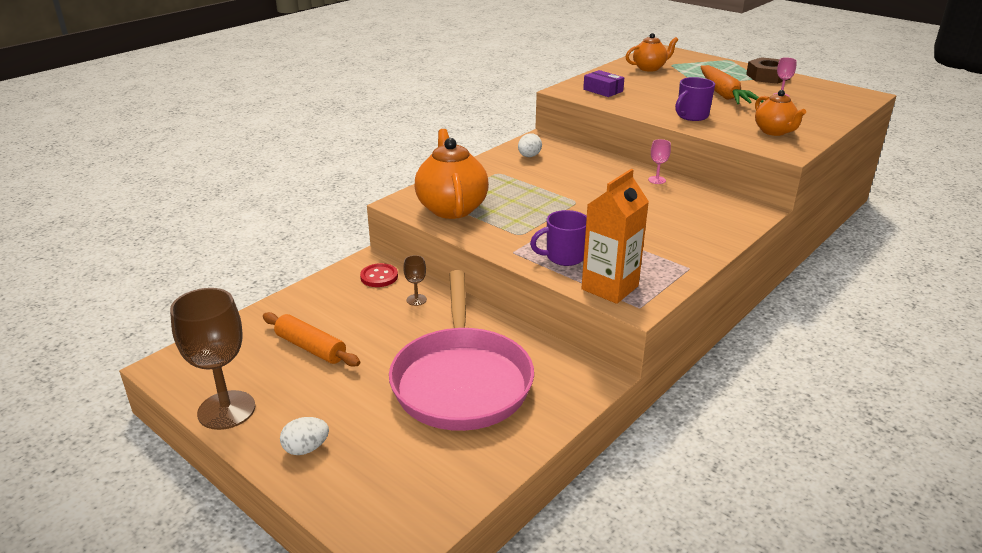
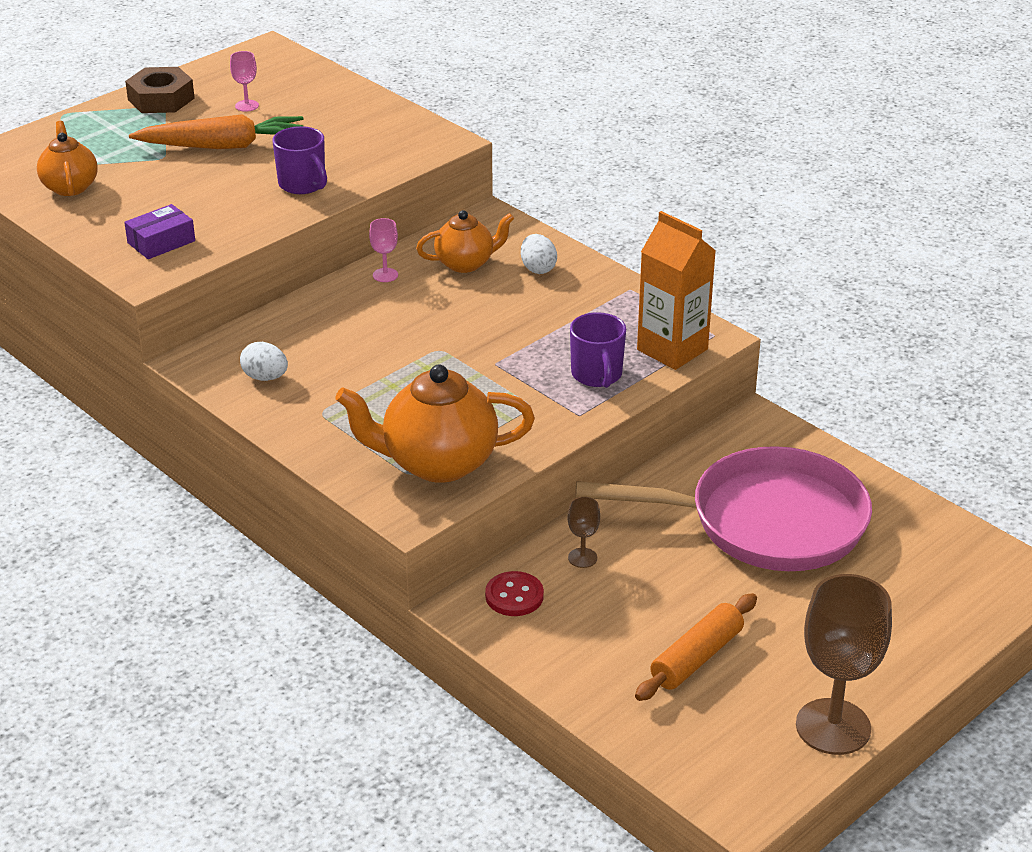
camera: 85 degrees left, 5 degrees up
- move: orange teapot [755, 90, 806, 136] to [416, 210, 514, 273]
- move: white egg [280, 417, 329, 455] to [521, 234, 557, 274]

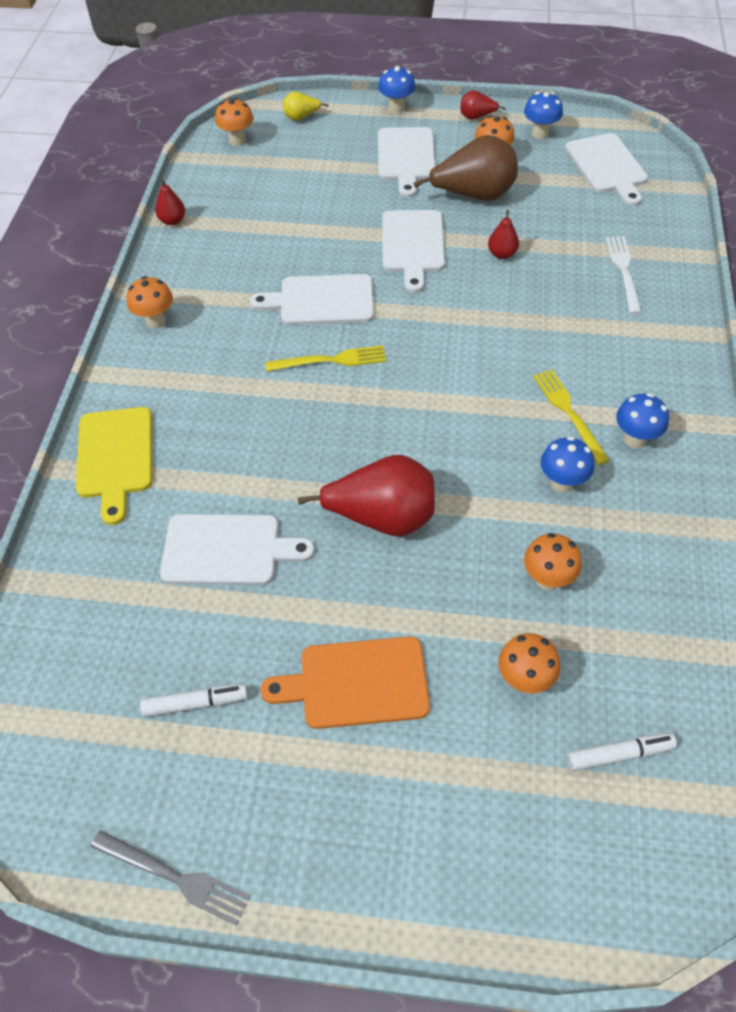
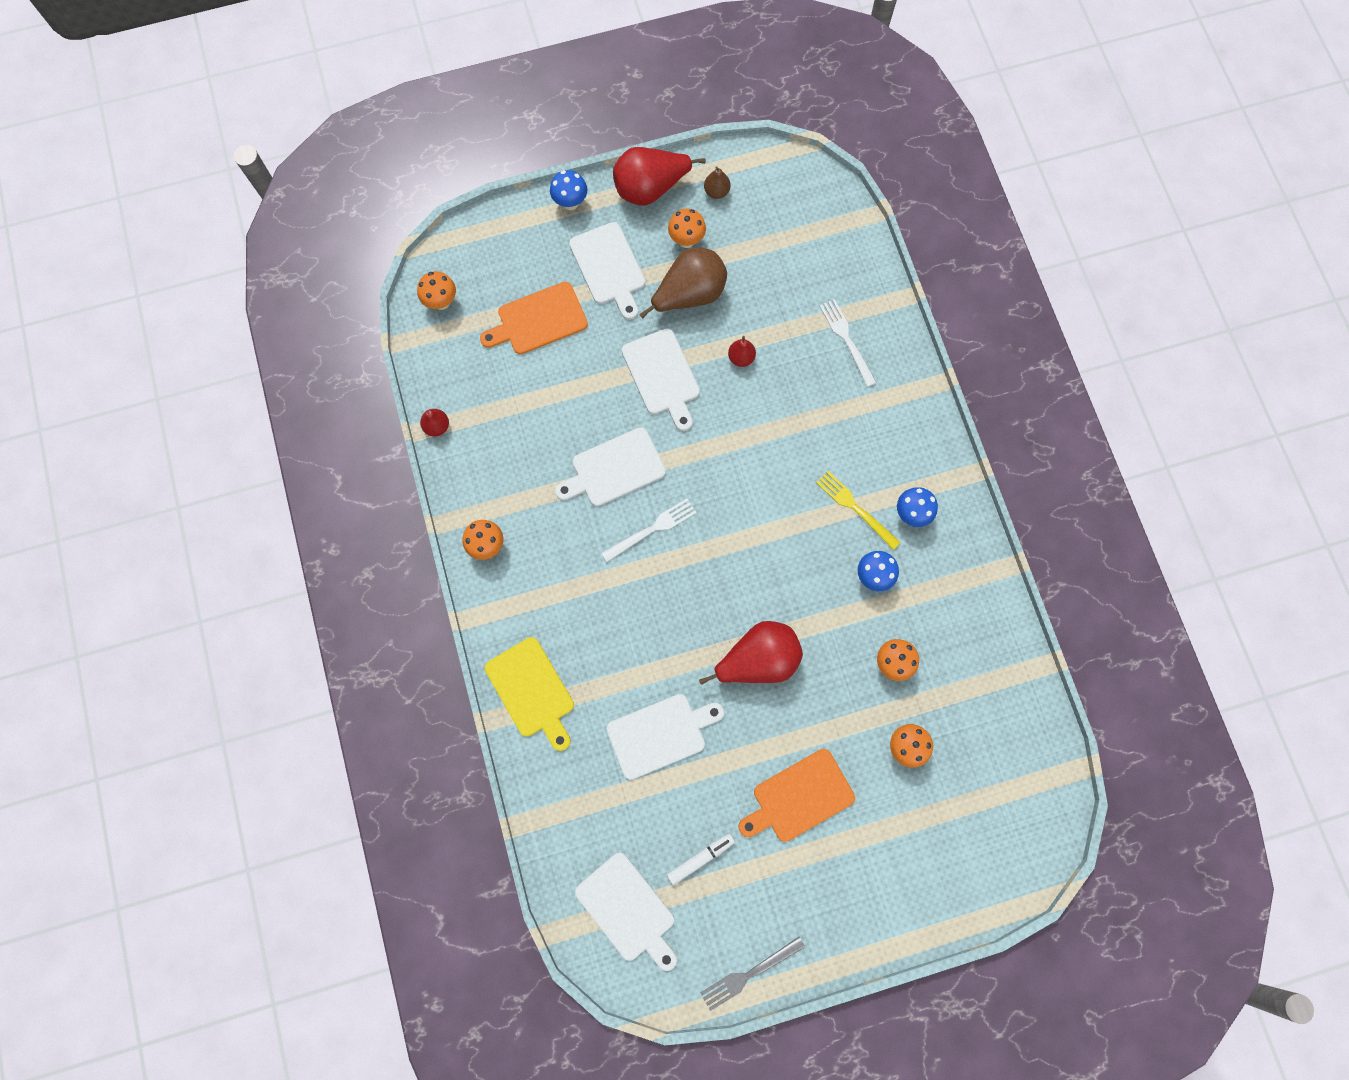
camera: 25 degrees left, 20 degrees up
- resize: red pear [460, 90, 506, 120] = [613, 147, 706, 206] x2.09
- delete: yellow pear [283, 91, 328, 121]
- replace: blue mushroom [524, 92, 563, 139] to brown pear [704, 167, 731, 199]
- move: white cutting board [565, 133, 648, 206] to [575, 852, 677, 971]
- recolor: yellow fork [265, 346, 386, 372] to white fork [602, 499, 696, 562]
- delete: white marker [567, 733, 677, 771]
- rotate: grey fork [91, 830, 251, 926] = [701, 937, 805, 1011] 150 degrees clockwise
- insert: orange cutting board [480, 282, 588, 354]

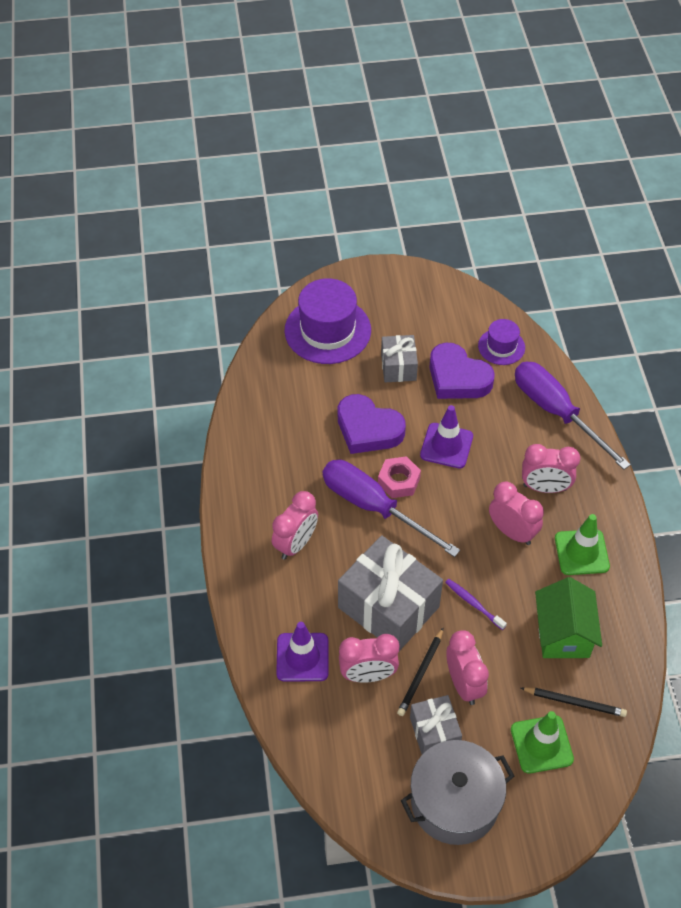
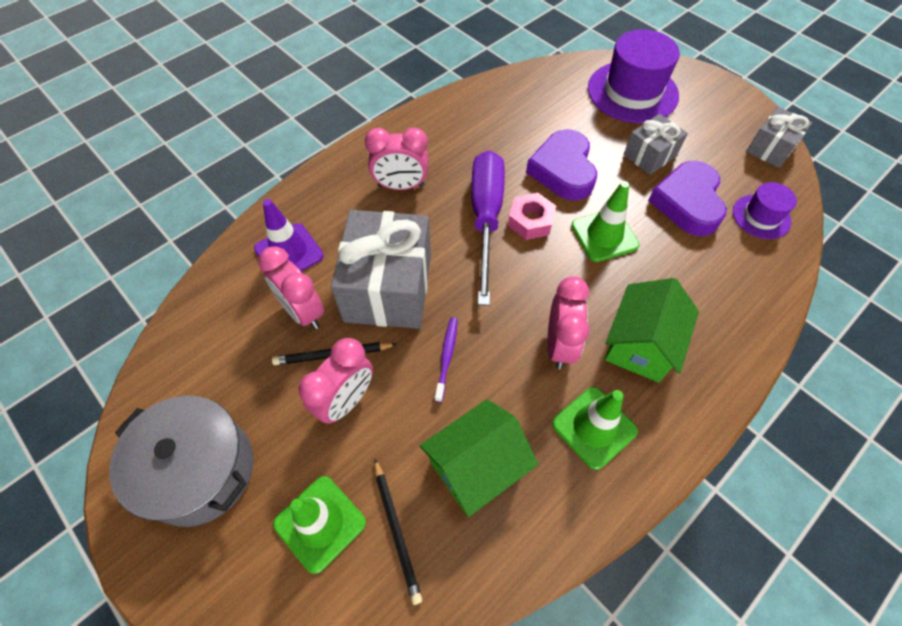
camera: 55 degrees right, 5 degrees up
- delete: purple screwdriver [515, 362, 631, 470]
- recolor: purple traffic cone [420, 405, 473, 468] to green traffic cone [571, 181, 639, 262]
- replace: pink clock [522, 444, 580, 493] to green house [605, 278, 699, 382]
- move: grey gift [410, 695, 462, 754] to [746, 107, 812, 168]

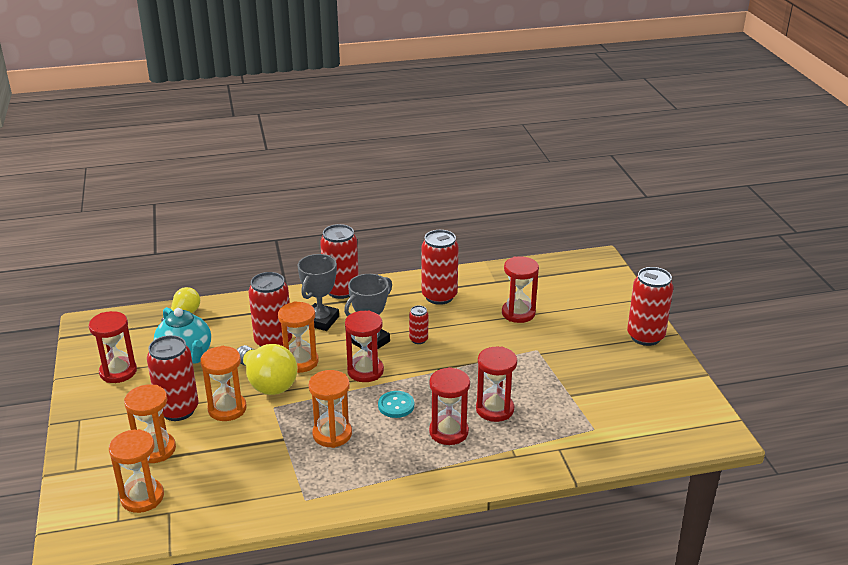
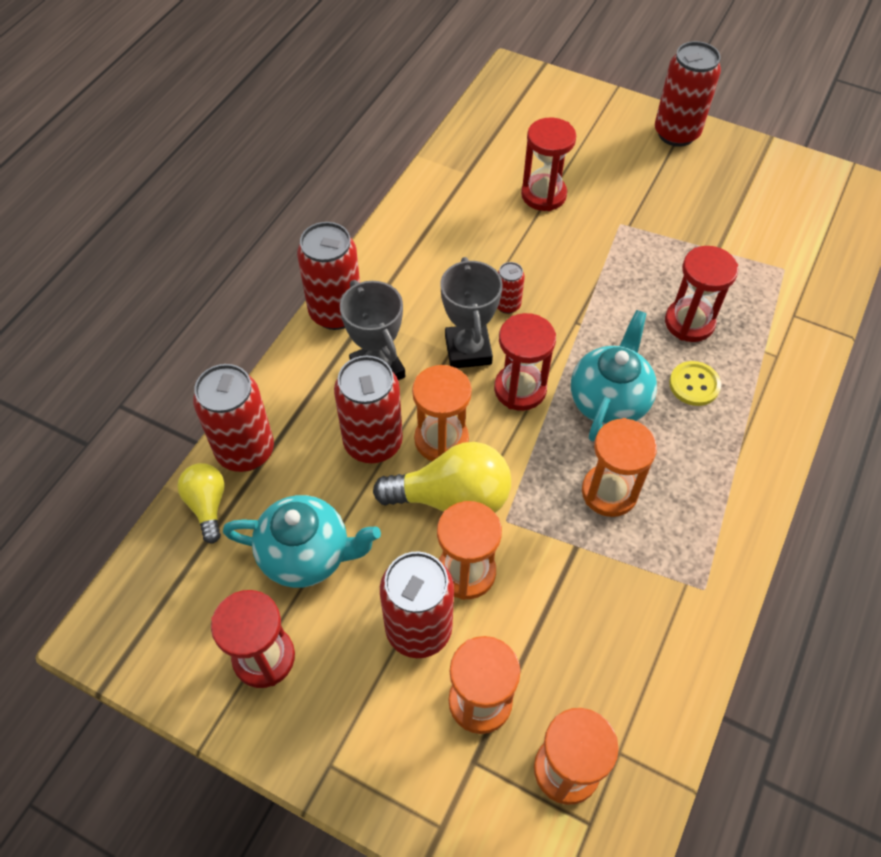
camera: 50 degrees left, 25 degrees up
- move: red can [422, 230, 459, 305] to [193, 364, 274, 472]
- replace: red hourglass [429, 367, 470, 445] to yellow button [669, 361, 721, 406]
- replace: turquoise button [378, 391, 414, 418] to turquoise teapot [571, 310, 657, 441]

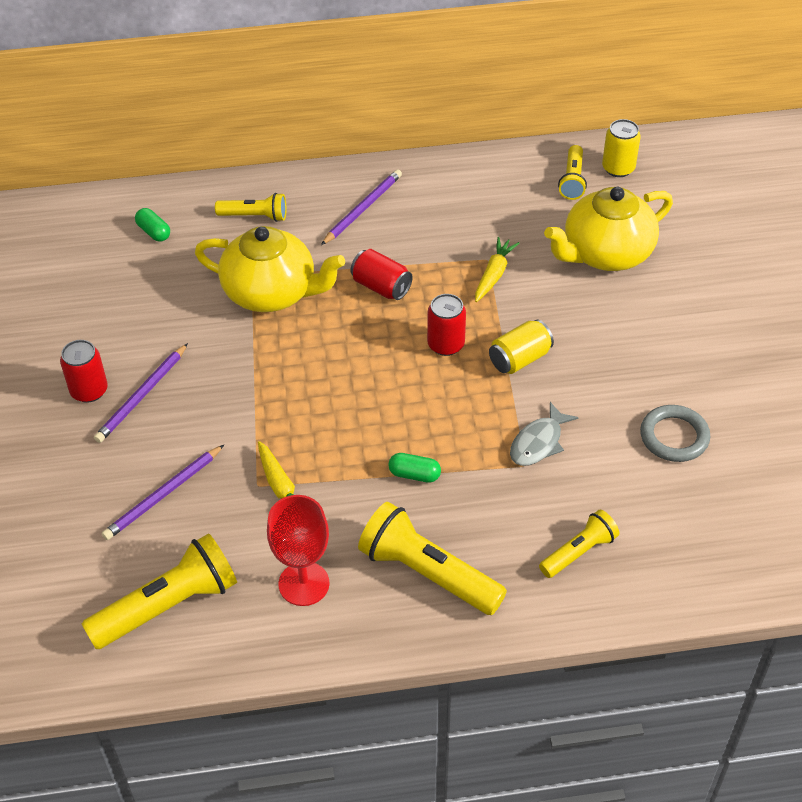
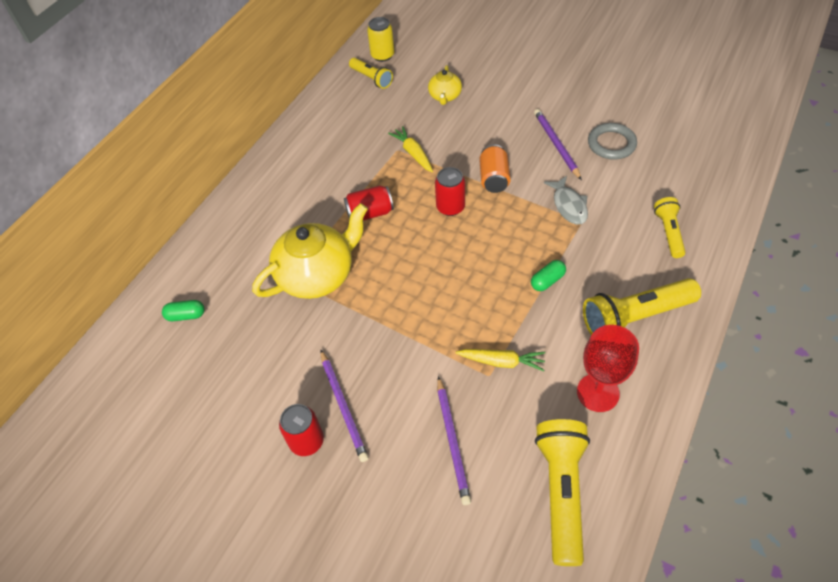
camera: 50 degrees left, 5 degrees up
- move: purple pencil [321, 169, 402, 245] to [534, 109, 582, 180]
- resize: yellow teapot [544, 187, 673, 271] = [428, 65, 462, 105] x0.51
- delete: yellow flashlight [215, 193, 286, 222]
- recolor: yellow can [489, 320, 554, 374] to orange can [479, 144, 511, 193]

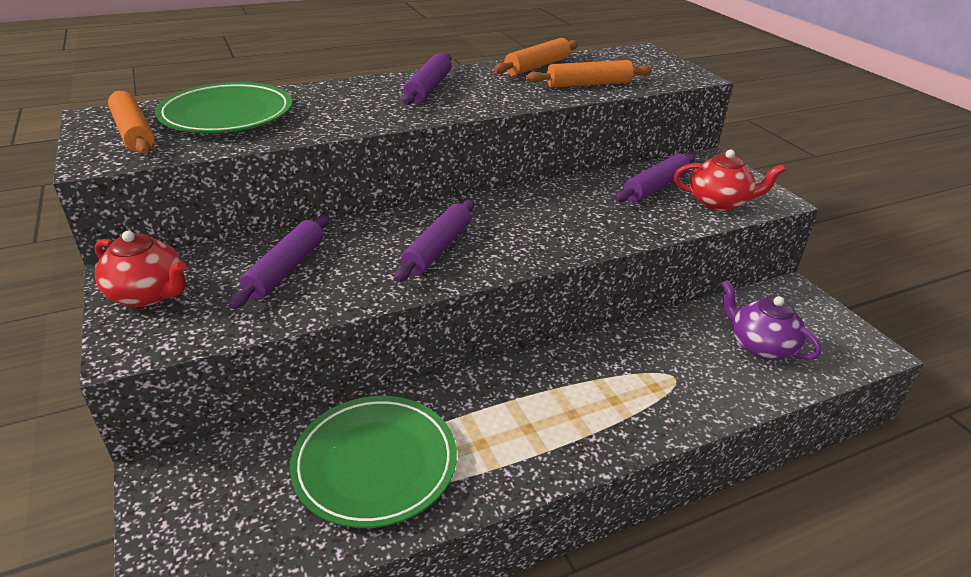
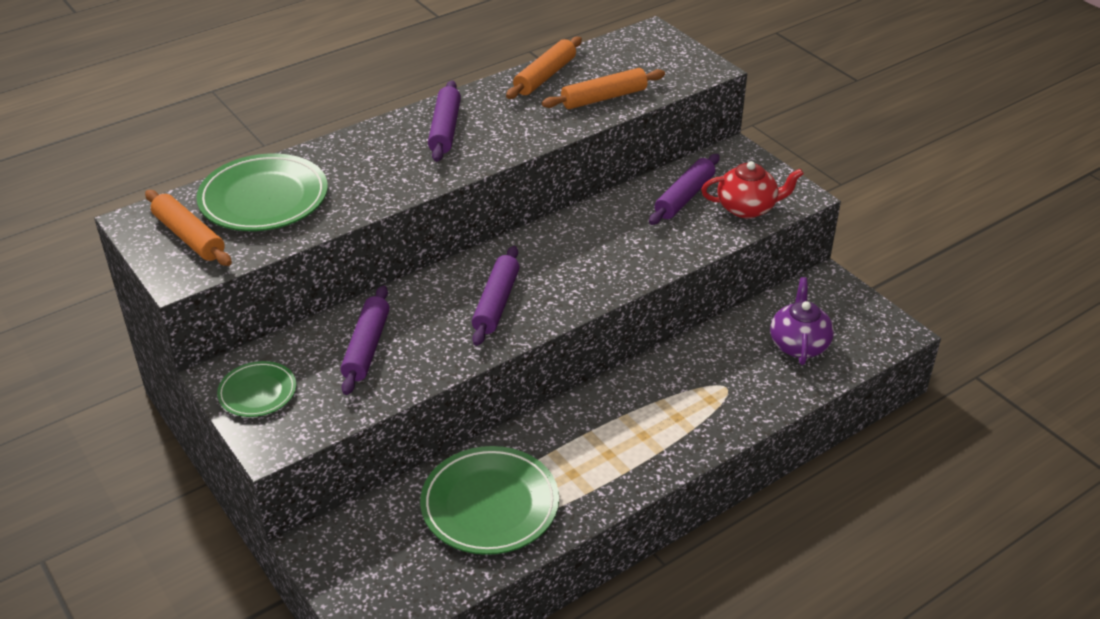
camera: 10 degrees left, 5 degrees up
- replace: red teapot [94, 231, 186, 307] to green plate [217, 361, 296, 417]
- rotate: purple teapot [721, 280, 822, 360] = [770, 277, 834, 365] 60 degrees clockwise

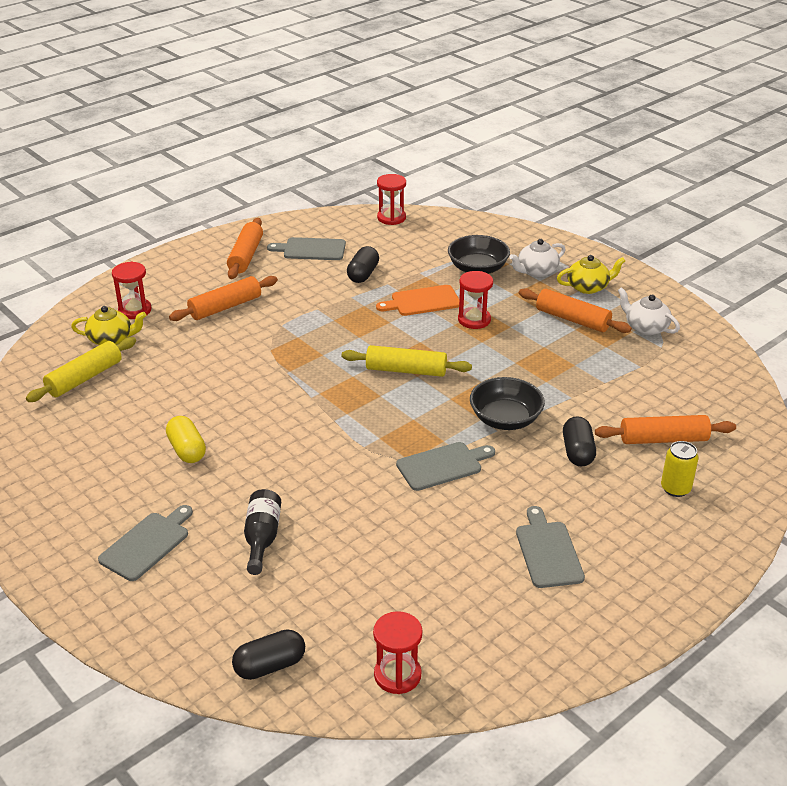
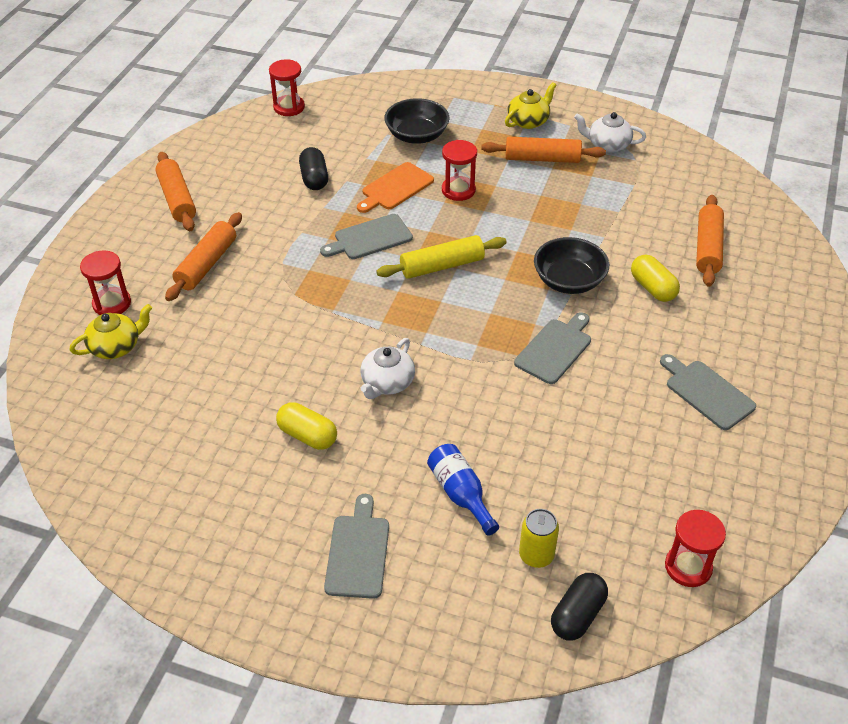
camera: 30 degrees left, 10 degrees up
- move: grey cutting board [267, 237, 346, 260] to [320, 214, 413, 259]
- move: white teapot [509, 239, 565, 277] to [360, 338, 415, 399]
- delete: yellow rolling pin [26, 337, 136, 402]
- rotate: orange rolling pin [595, 415, 736, 444] = [696, 195, 724, 287] 45 degrees counterclockwise
- recolor: black capsule [563, 416, 596, 466] to yellow capsule [631, 255, 680, 302]
- move: yellow can [661, 441, 699, 497] to [519, 509, 559, 568]
- recolor: black bottle [244, 489, 281, 575] to blue bottle [427, 444, 499, 536]

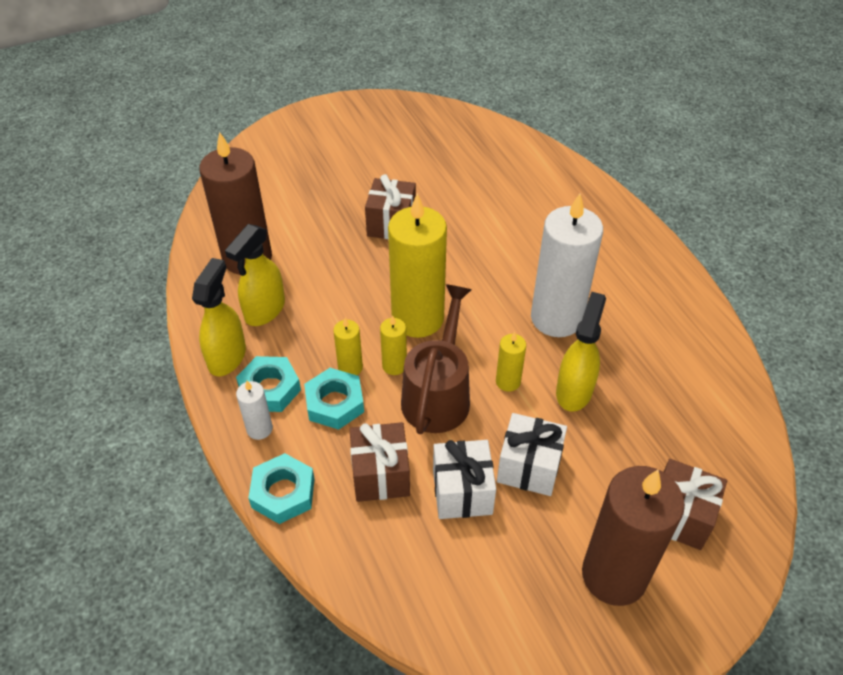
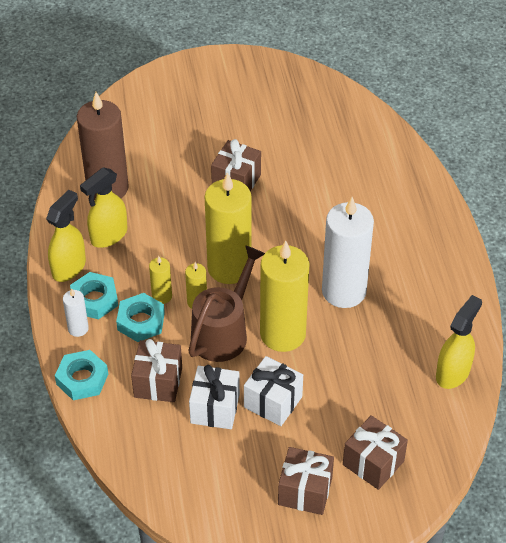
camera: 15 degrees right, 0 degrees up
- move: yellow spray bottle [556, 292, 606, 412] to [436, 295, 482, 389]
- resize: yellow candle [496, 332, 526, 392] = [260, 240, 309, 352] x2.21
- replace: brown candle [582, 466, 685, 606] to brown gift [278, 447, 334, 515]

